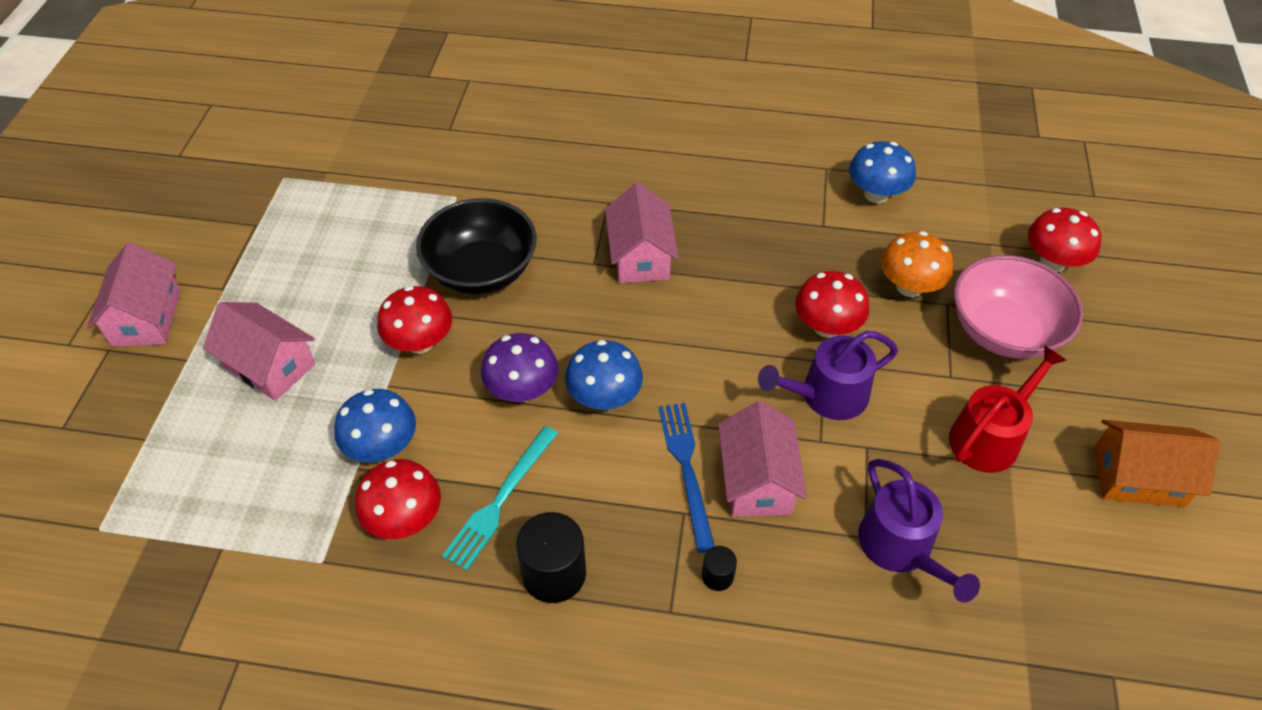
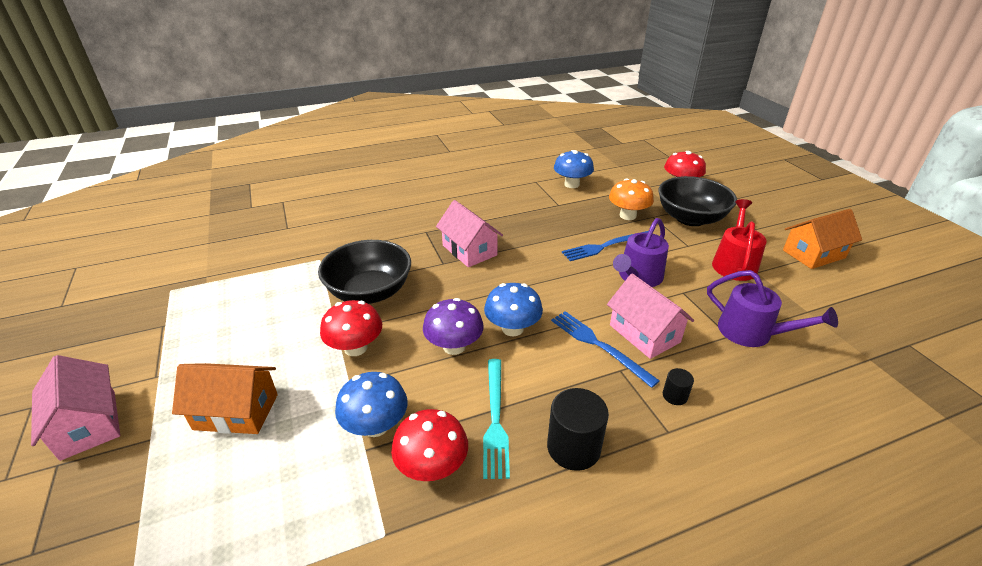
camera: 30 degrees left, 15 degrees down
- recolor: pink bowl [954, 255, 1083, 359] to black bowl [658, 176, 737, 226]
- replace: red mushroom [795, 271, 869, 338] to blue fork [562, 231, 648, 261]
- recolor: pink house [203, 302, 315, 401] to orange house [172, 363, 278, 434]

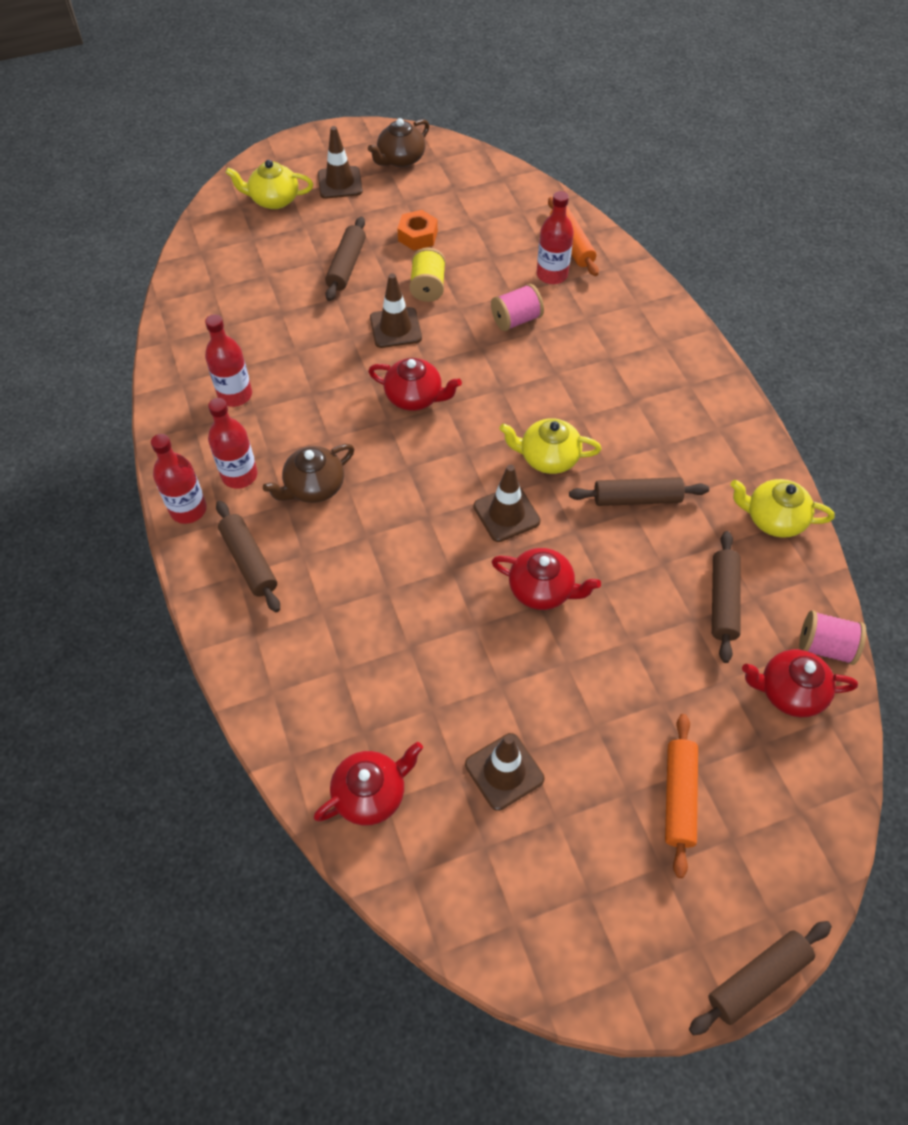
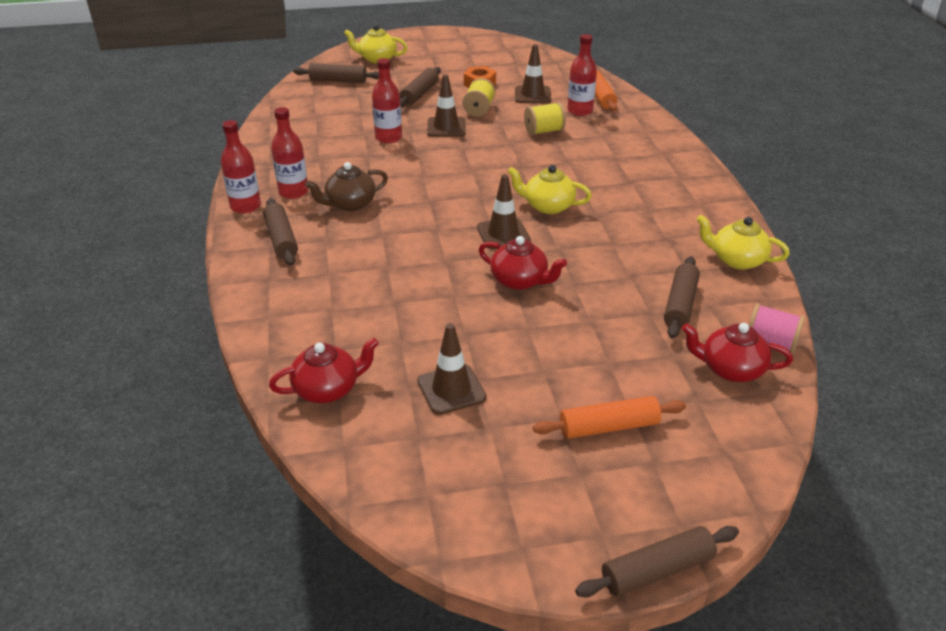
camera: 10 degrees right, 20 degrees down
- delete: brown teapot [368, 118, 429, 167]
- move: brown traffic cone [318, 126, 363, 199] to [515, 44, 551, 103]
- recolor: pink spool [491, 284, 544, 331] to yellow spool [524, 102, 566, 135]
- move: red bottle [205, 314, 252, 407] to [372, 58, 402, 143]
- delete: red teapot [368, 358, 462, 411]
- move: brown rolling pin [569, 477, 709, 506] to [293, 63, 379, 83]
- rotate: orange rolling pin [665, 714, 698, 878] = [533, 396, 686, 439] 60 degrees clockwise

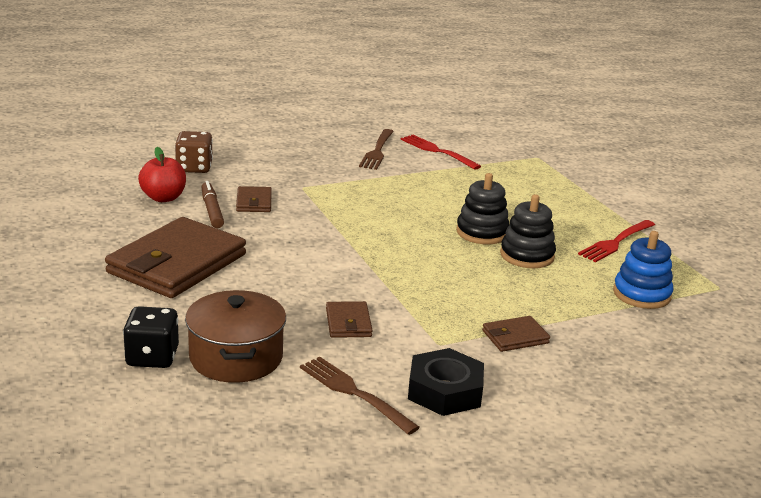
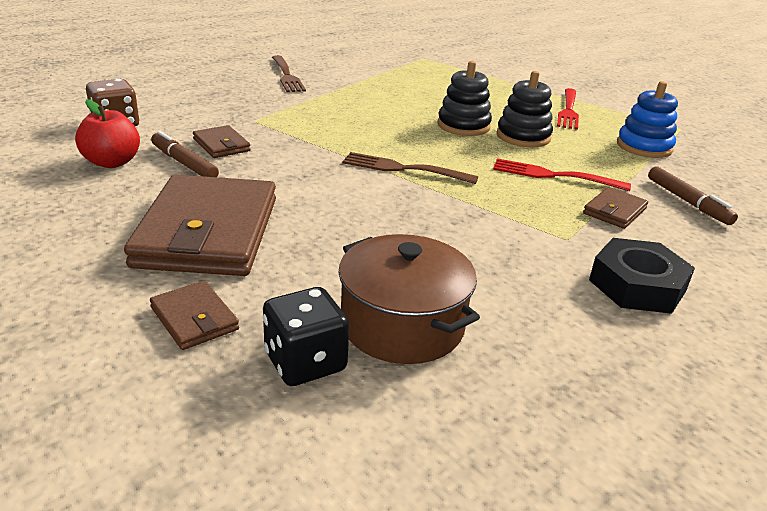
camera: 30 degrees left, 5 degrees up
- move: red fork [401, 135, 481, 170] to [493, 158, 631, 191]
- move: brown wallet [326, 301, 373, 338] to [150, 281, 239, 350]
- move: brown fork [300, 357, 420, 435] to [343, 152, 478, 184]
- insert: brown marker [648, 166, 738, 225]

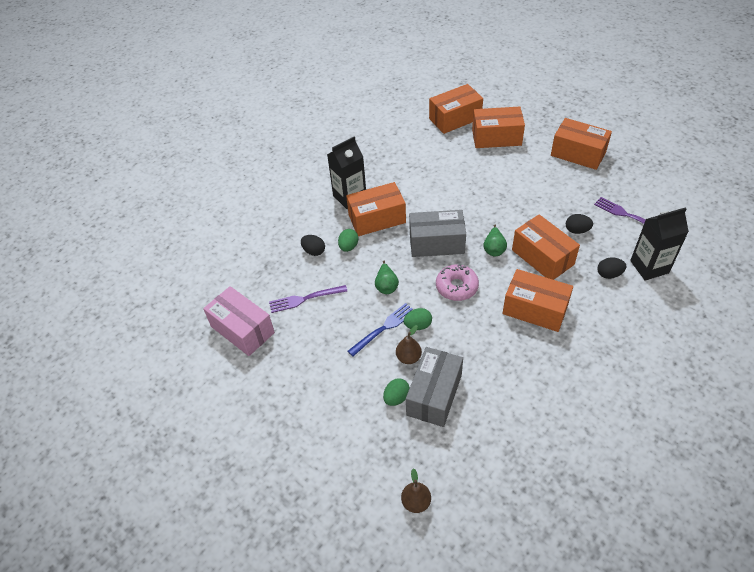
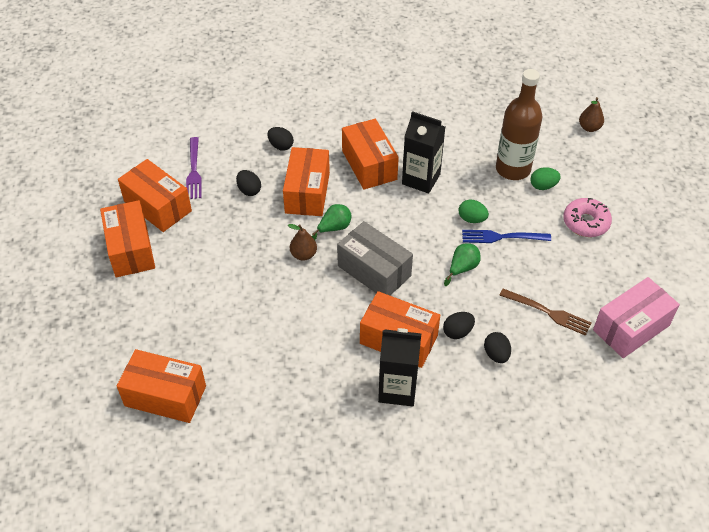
camera: 140 degrees left, 0 degrees up
- move: orange box [472, 107, 525, 148] to [118, 159, 192, 232]
- move: black carton [630, 207, 689, 281] to [402, 111, 445, 194]
- recolor: green egg [338, 229, 358, 252] to black egg [443, 312, 475, 339]
- move: pink donut [436, 264, 479, 301] to [563, 198, 612, 237]
- recolor: purple fork [269, 285, 347, 313] to brown fork [499, 288, 592, 336]
- rotate: pink box [203, 286, 275, 356] = [593, 277, 680, 358] 60 degrees clockwise
- move: brown pear [396, 325, 422, 364] to [288, 224, 317, 261]
- replace: grey box [406, 347, 463, 427] to brown bottle [496, 69, 542, 180]

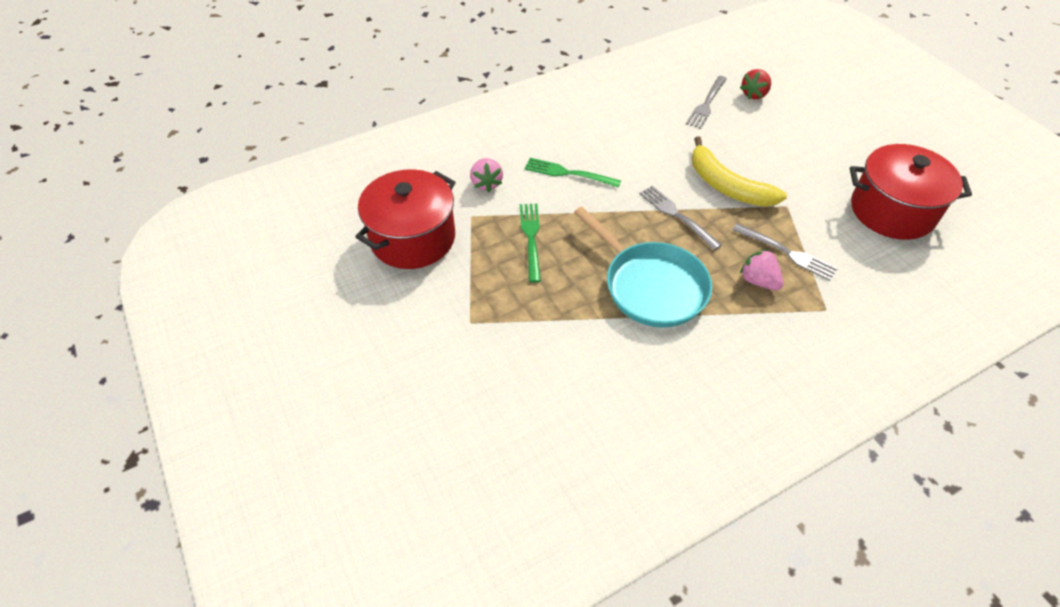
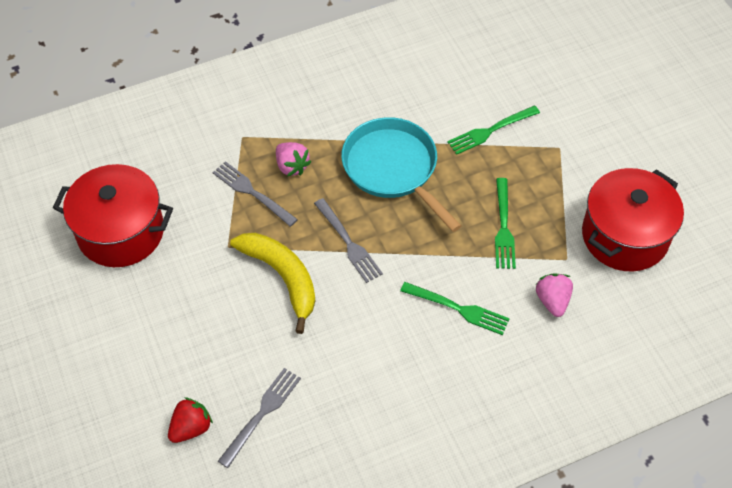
camera: 175 degrees left, 5 degrees up
- insert: green fork [447, 106, 540, 155]

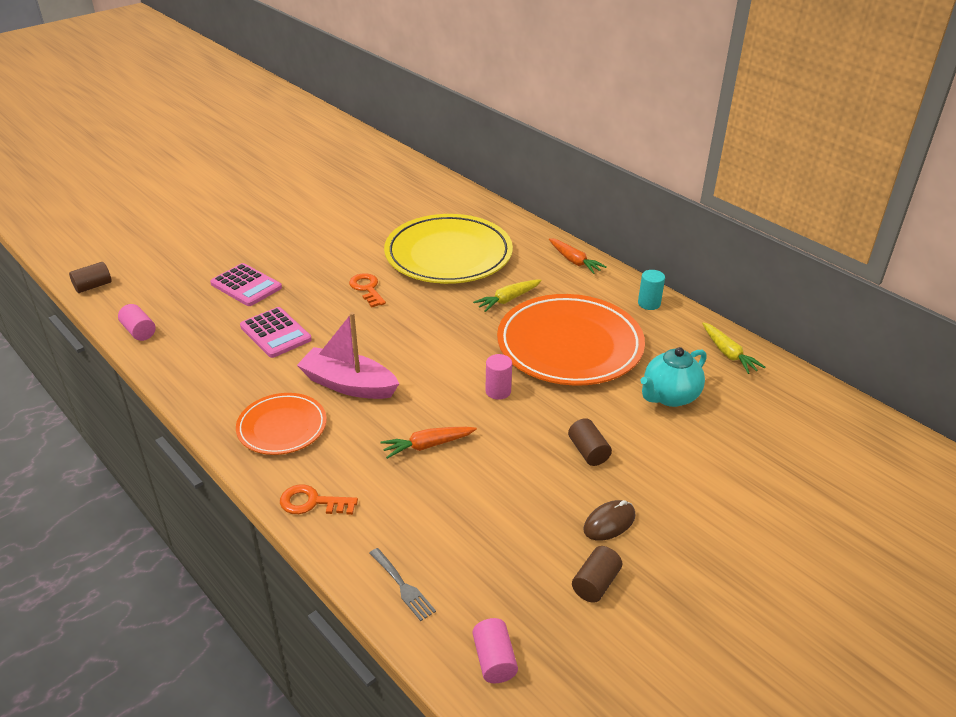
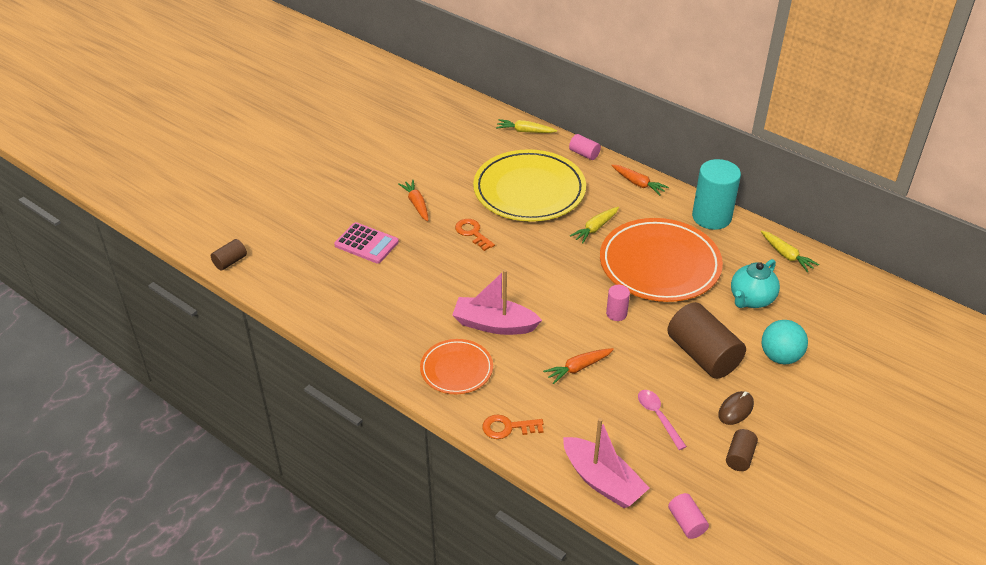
camera: 10 degrees left, 5 degrees up
- resize: turquoise cylinder [638, 270, 665, 310] = [692, 159, 741, 230] x2.06
- move: pink cylinder [118, 304, 156, 341] to [569, 134, 601, 160]
- delete: pink calculator [240, 307, 312, 358]
- resize: brown cylinder [568, 418, 612, 466] = [668, 302, 746, 379] x2.06
- replace: grey fork [369, 548, 436, 621] to pink boat [563, 418, 649, 508]
- insert: yellow carrot [496, 119, 557, 133]
- insert: orange carrot [398, 180, 428, 221]
- insert: turquoise ball [762, 320, 808, 364]
- insert: pink spoon [638, 390, 687, 450]

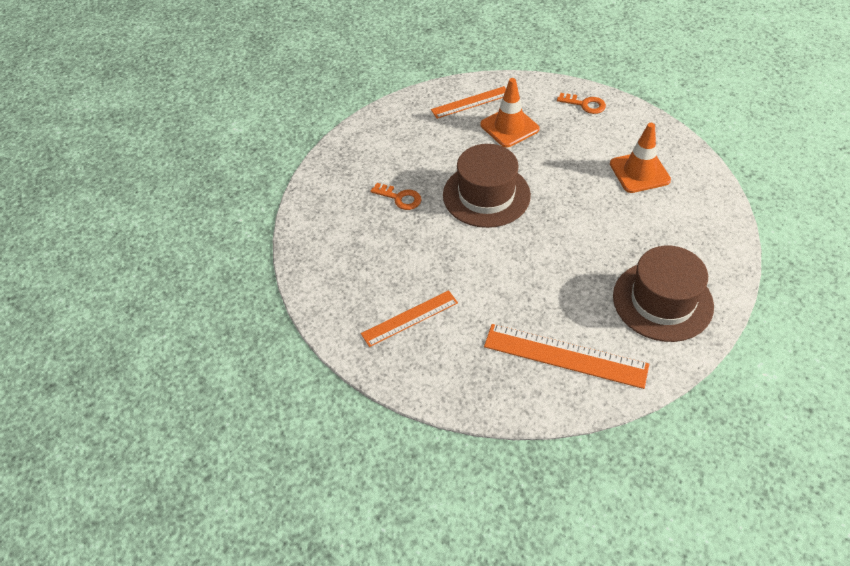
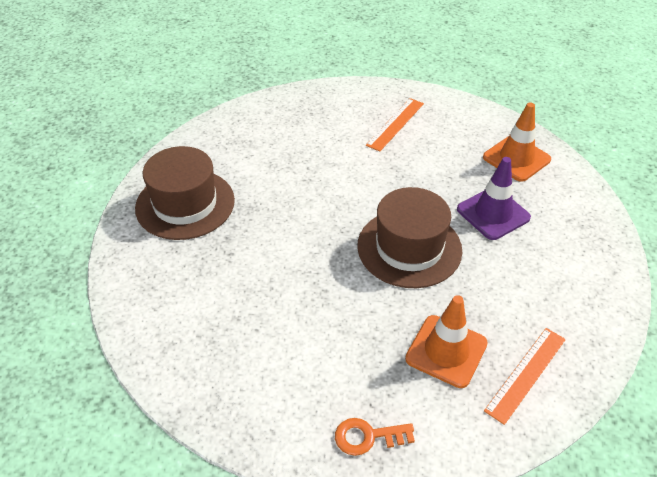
camera: 150 degrees right, 5 degrees down
- move: orange traffic cone [610, 123, 671, 193] to [483, 102, 551, 182]
- replace: orange key [370, 183, 422, 210] to purple traffic cone [457, 157, 531, 240]
- delete: orange ruler [484, 324, 649, 389]

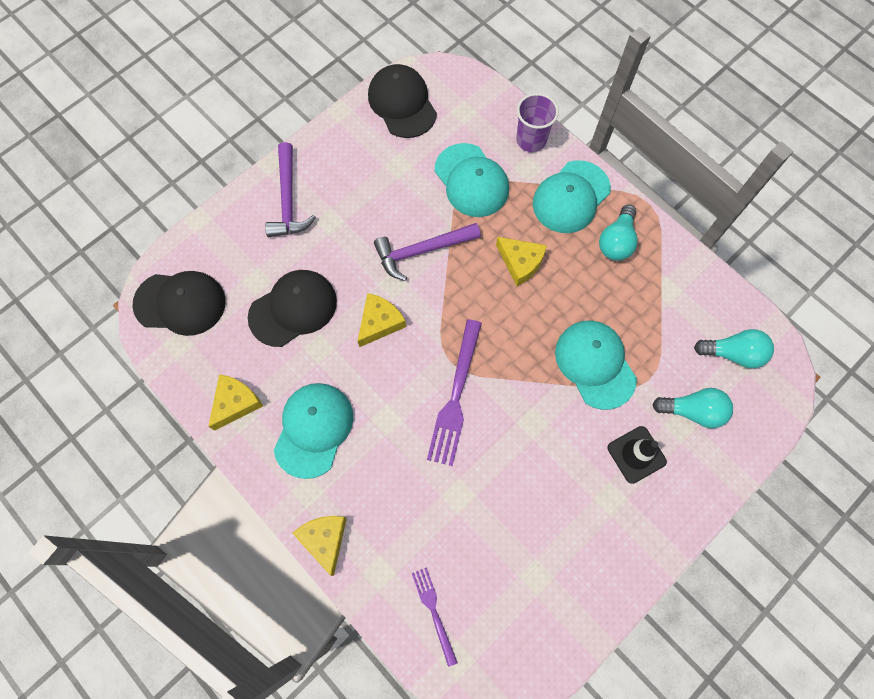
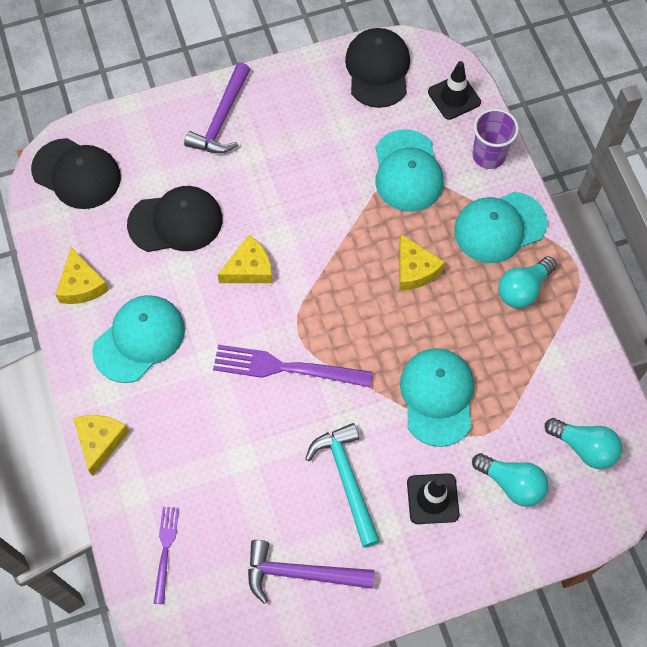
camera: 25 degrees right, 5 degrees down
- move: purple hammer [374, 223, 481, 281] to [248, 540, 374, 604]
- rotate: purple fork [427, 319, 482, 466] = [213, 345, 373, 387] 60 degrees clockwise
- rotate: yellow cheese [208, 374, 263, 431] = [55, 247, 109, 304] 105 degrees clockwise
- insert: black traffic cone [428, 61, 481, 120]
- insert: turquoise hammer [305, 423, 380, 548]

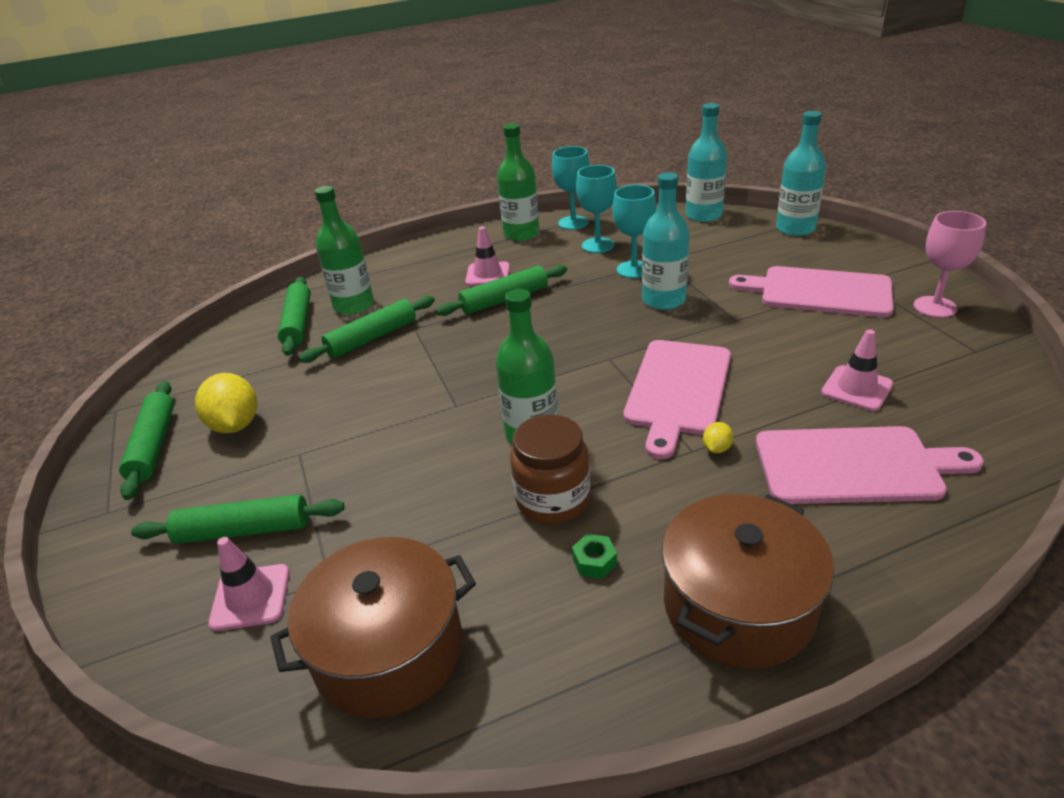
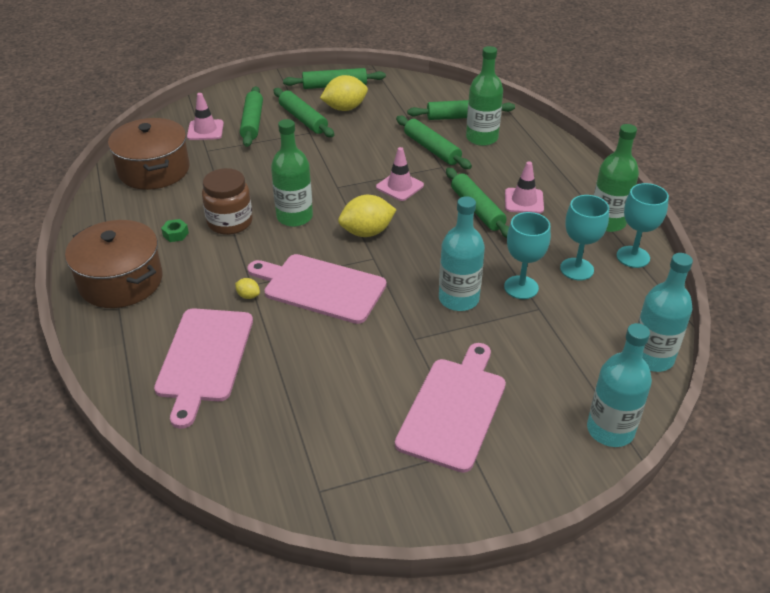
camera: 90 degrees right, 5 degrees up
- delete: pink goblet [914, 211, 986, 318]
- move: pink traffic cone [821, 329, 893, 411] to [376, 147, 424, 201]
- insert: green rolling pin [273, 88, 334, 137]
- insert: yellow lemon [338, 195, 396, 237]

